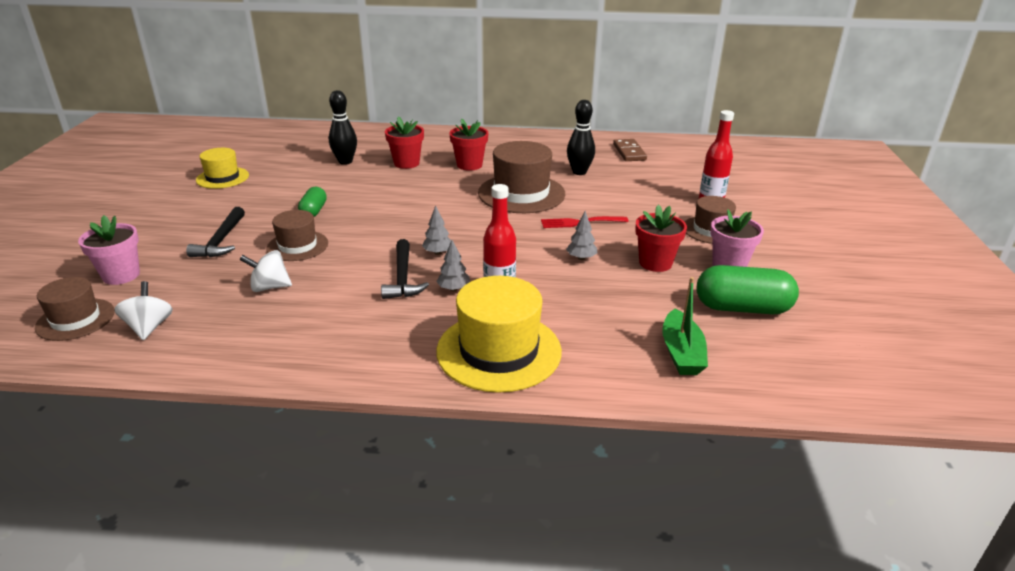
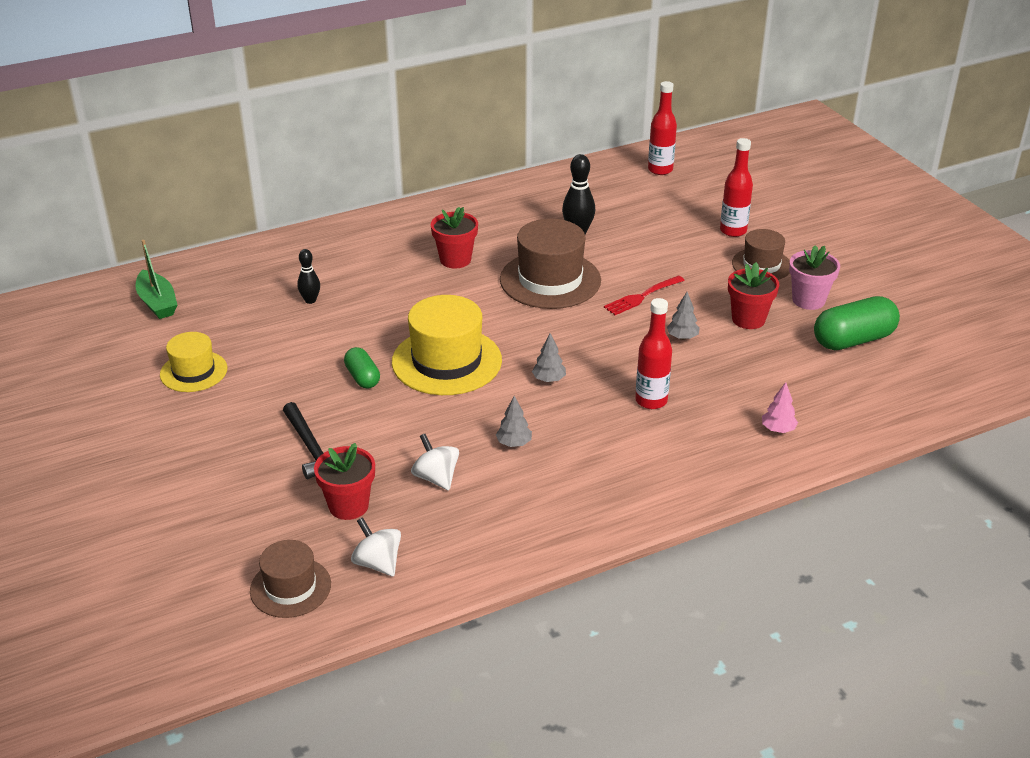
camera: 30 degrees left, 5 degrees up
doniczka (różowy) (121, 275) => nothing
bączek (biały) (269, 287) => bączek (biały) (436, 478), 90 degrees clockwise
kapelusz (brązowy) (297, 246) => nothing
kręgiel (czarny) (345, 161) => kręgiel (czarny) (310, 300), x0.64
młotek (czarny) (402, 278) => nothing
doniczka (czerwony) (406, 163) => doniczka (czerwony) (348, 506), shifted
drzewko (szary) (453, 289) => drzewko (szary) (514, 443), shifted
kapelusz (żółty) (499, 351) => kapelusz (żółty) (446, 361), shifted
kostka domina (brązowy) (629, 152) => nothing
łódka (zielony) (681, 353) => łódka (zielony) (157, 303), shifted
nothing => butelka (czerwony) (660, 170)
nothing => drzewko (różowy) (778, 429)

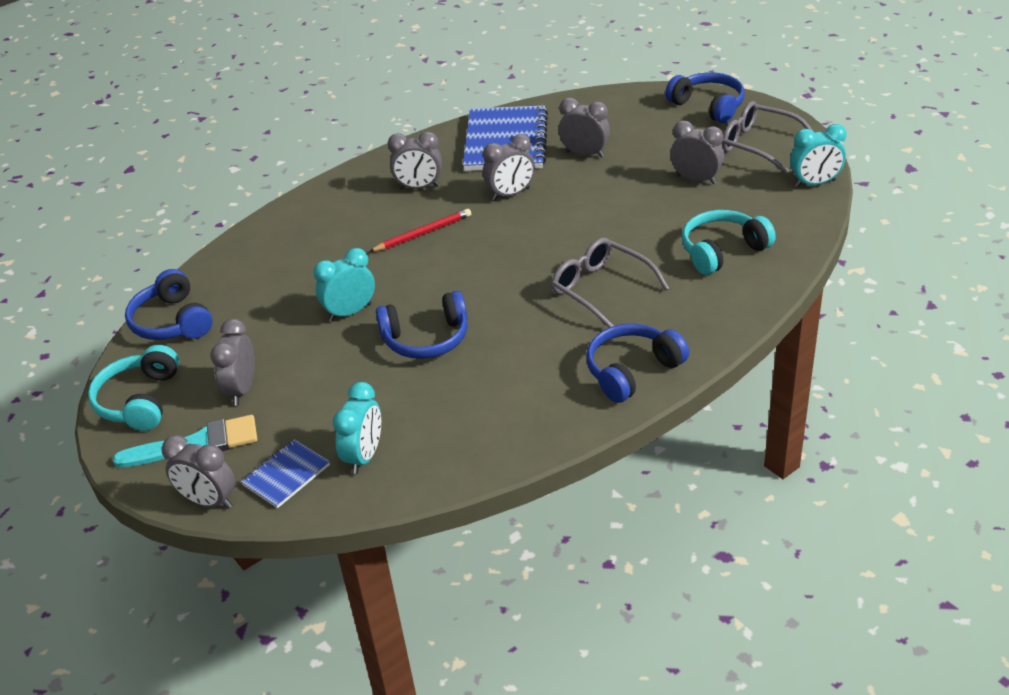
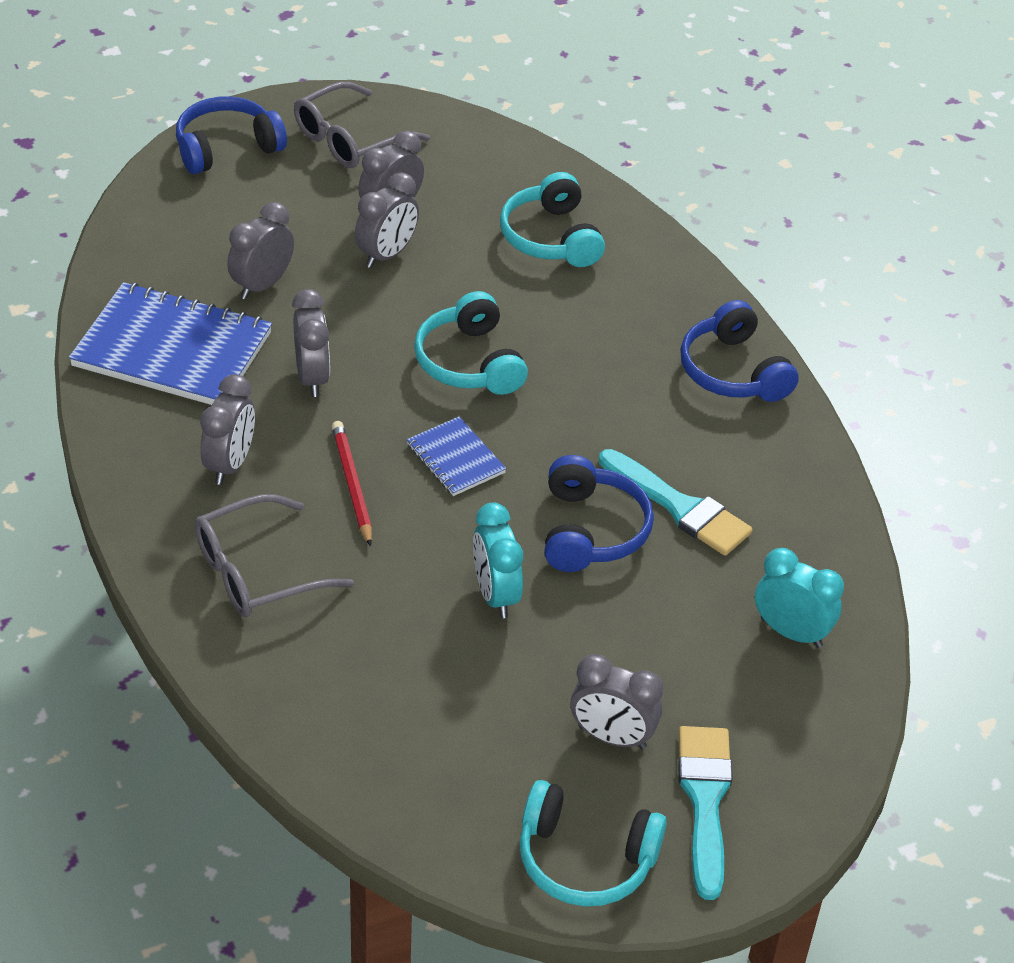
camera: 80 degrees left, 5 degrees up
słuchawki (niebieski) (172, 321) => nothing
budzik (szary) (209, 501) => budzik (szary) (386, 255), shifted
zeszyt (niebieski) (286, 475) => zeszyt (niebieski) (455, 459), shifted
okulary (szary) (601, 289) => okulary (szary) (257, 571), shifted
budzik (turkusowy) (815, 183) => nothing
nothing => słuchawki (turkusowy) (470, 362)
nothing => pędzel (turkusowy) (679, 507)

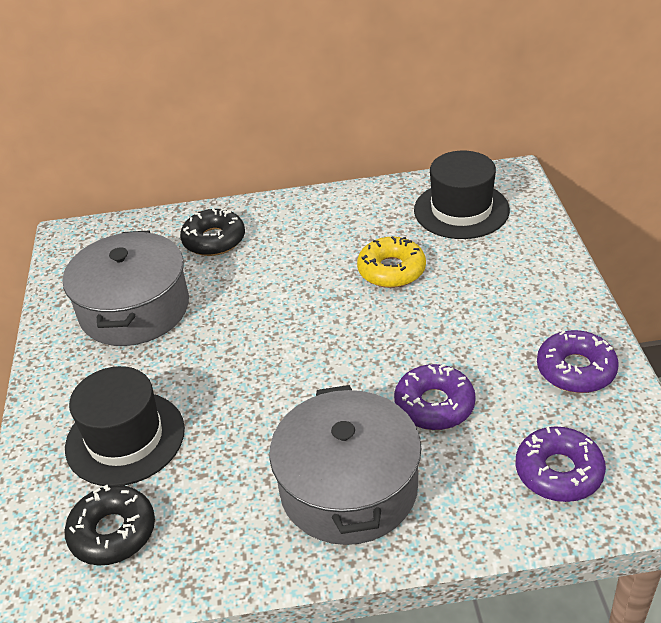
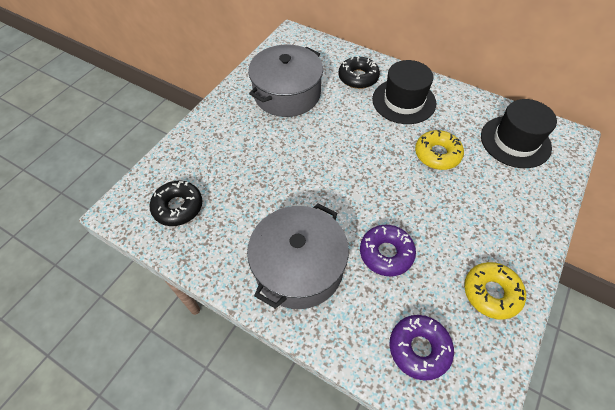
camera: 35 degrees right, 15 degrees up
kapelusz (czarny) (125, 438) => kapelusz (czarny) (403, 101), shifted
donut (fioletowy) (576, 370) => donut (żółty) (491, 293)

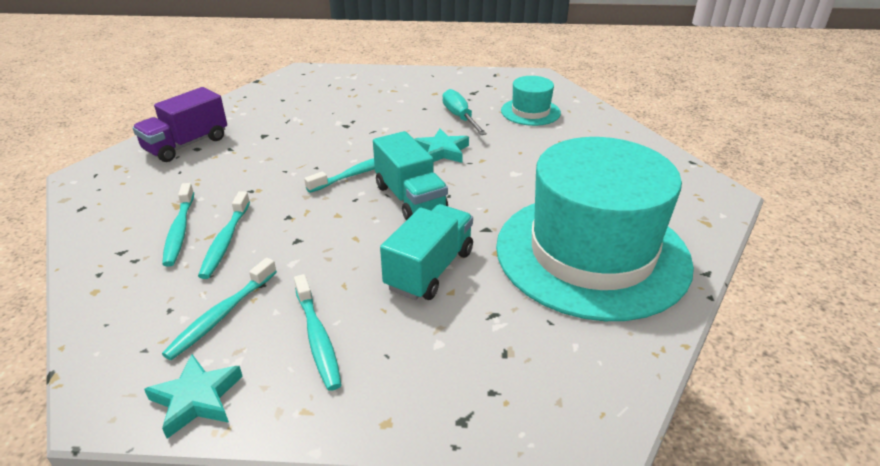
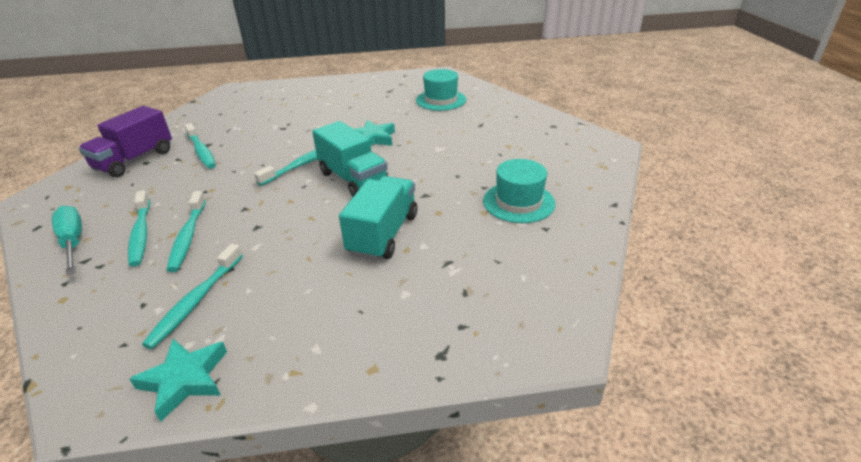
camera: 10 degrees left, 0 degrees up
szczoteczka do zębów (turkusowy) (317, 338) => szczoteczka do zębów (turkusowy) (201, 151), shifted
śrubokręt (turkusowy) (460, 117) => śrubokręt (turkusowy) (73, 242), shifted
kapelusz (turkusowy) (592, 253) => kapelusz (turkusowy) (518, 202), x0.43

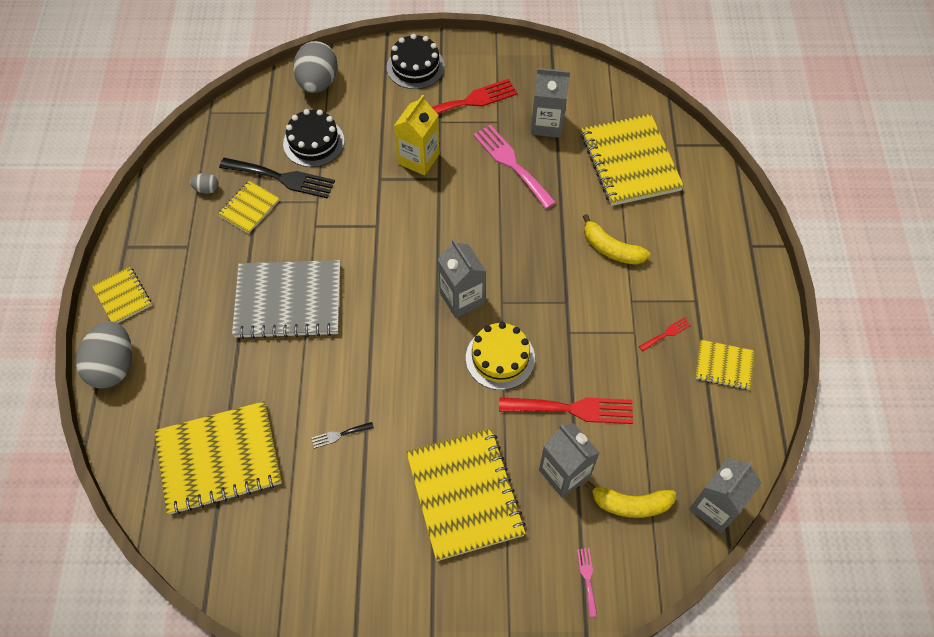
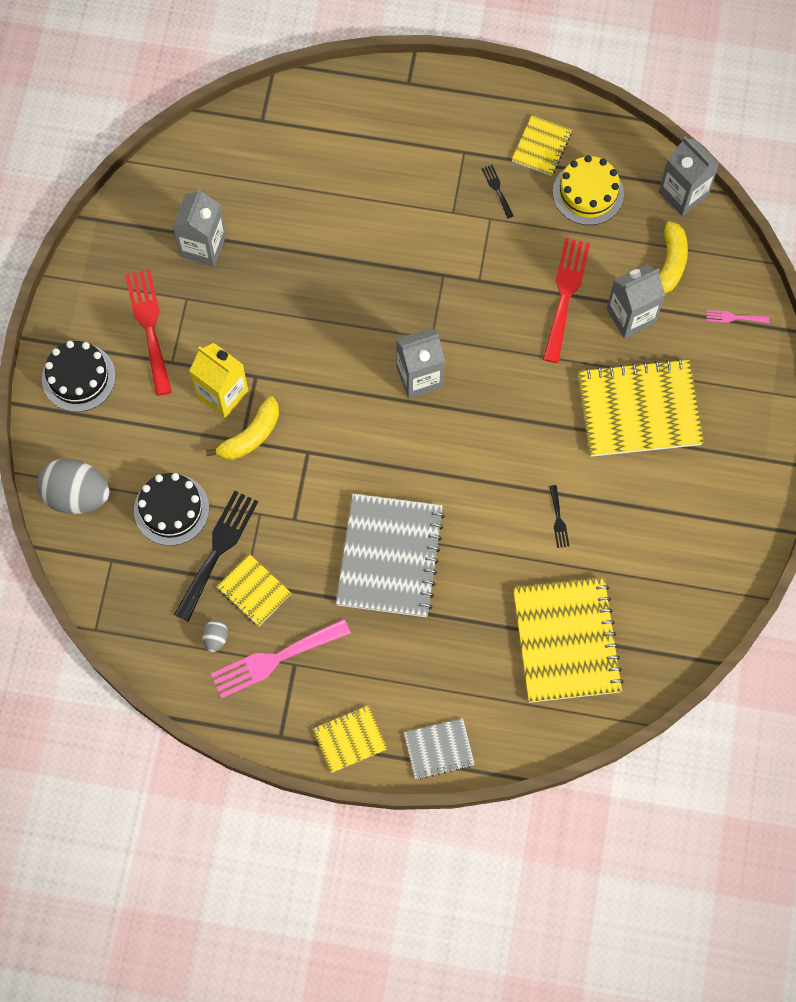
camera: 80 degrees left, 10 degrees up
jajko (szary) (114, 366) => zeszyt (szary) (439, 749)
tort (żółty) (500, 358) => tort (żółty) (588, 193), shifted
widelec (różowy) (511, 163) => widelec (różowy) (274, 659), shifted
zeszyt (żółty) (630, 162) => nothing
banan (żółty) (611, 249) => banan (żółty) (250, 436), shifted
widelec (czerwony) (666, 333) => widelec (czarny) (497, 189)

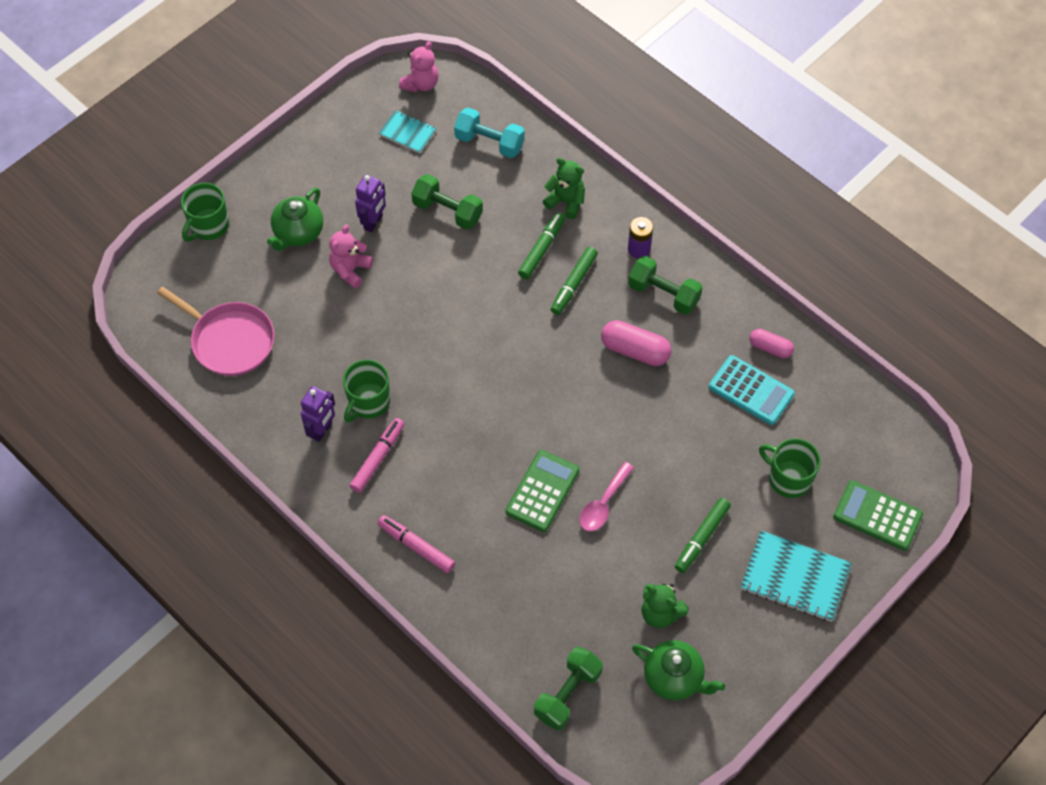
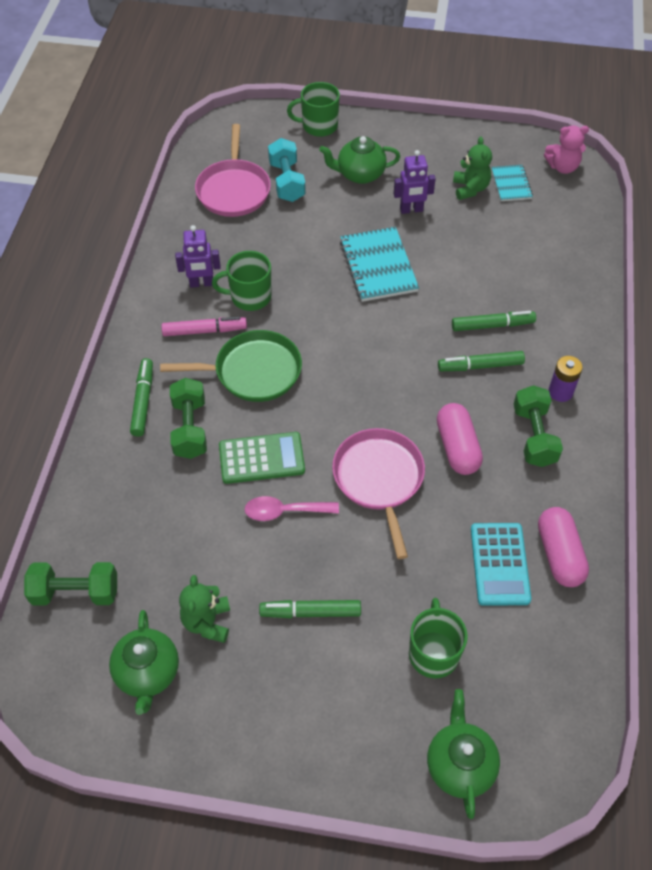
camera: 55 degrees right, 5 degrees down
miś (różowy) (350, 270) => nothing
flamaster (różowy) (416, 546) => flamaster (zielony) (143, 401)
hantel (zielony) (447, 211) => hantel (zielony) (190, 428), shifted
hantel (turkusowy) (489, 142) => hantel (turkusowy) (287, 181), shifted
miś (zielony) (566, 202) => miś (zielony) (470, 189), shifted
zeszyt (turkusowy) (795, 577) => zeszyt (turkusowy) (378, 266), shifted
kapsułka (różowy) (770, 348) => kapsułka (różowy) (559, 554), x1.58
kalkulator (zielony) (877, 515) => imbryk (zielony) (460, 764)
nothing => patelnia (zielony) (253, 371)
nothing => patelnia (różowy) (379, 479)

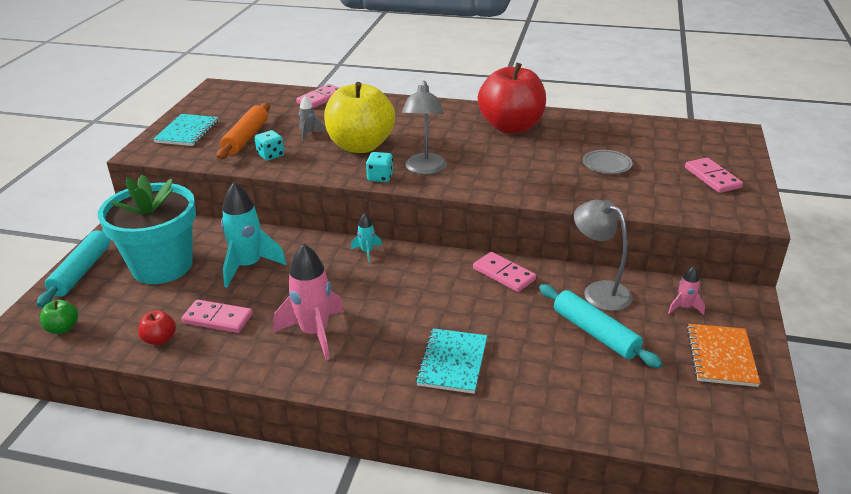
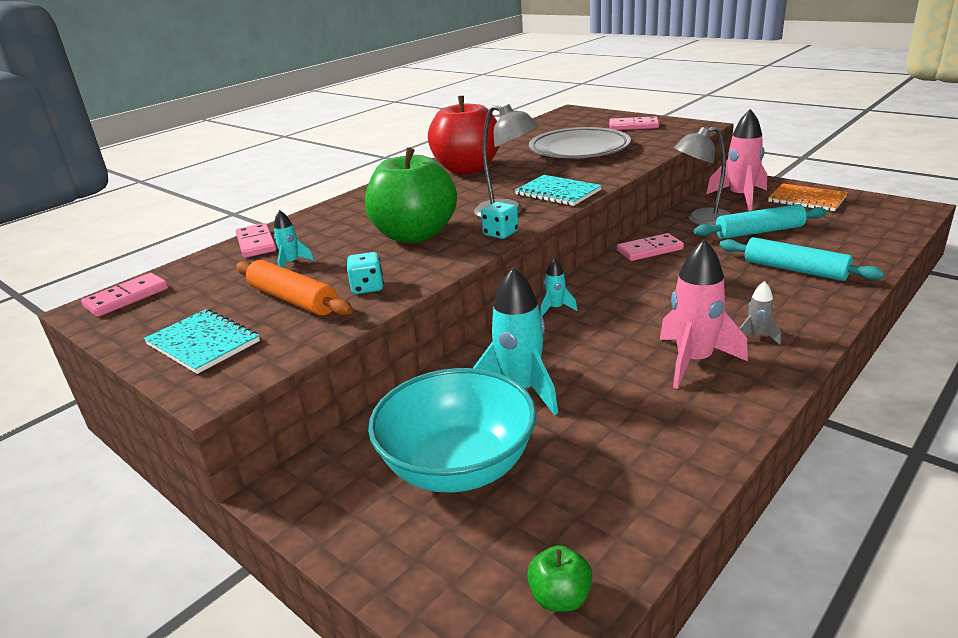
camera: 60 degrees left, 5 degrees down
wałek do ciasta (turkusowy) (82, 271) => wałek do ciasta (turkusowy) (795, 270), shifted
doniczka (turkusowy) (162, 266) => miska (turkusowy) (458, 467)
jabłko (czerwony) (160, 339) => nothing
kostka domina (różowy) (218, 319) => kostka domina (różowy) (127, 298), shifted
rakieta (szary) (309, 134) => rakieta (szary) (757, 336), shifted
jabłko (żółty) (360, 146) => jabłko (zielony) (415, 235)
zeszyt (turkusowy) (453, 362) => zeszyt (turkusowy) (558, 192), shifted
talerz (szary) (606, 165) => talerz (szary) (579, 149), x2.18
rakieta (różowy) (684, 307) => rakieta (różowy) (740, 198), x2.04
nothing => rakieta (turkusowy) (292, 263)

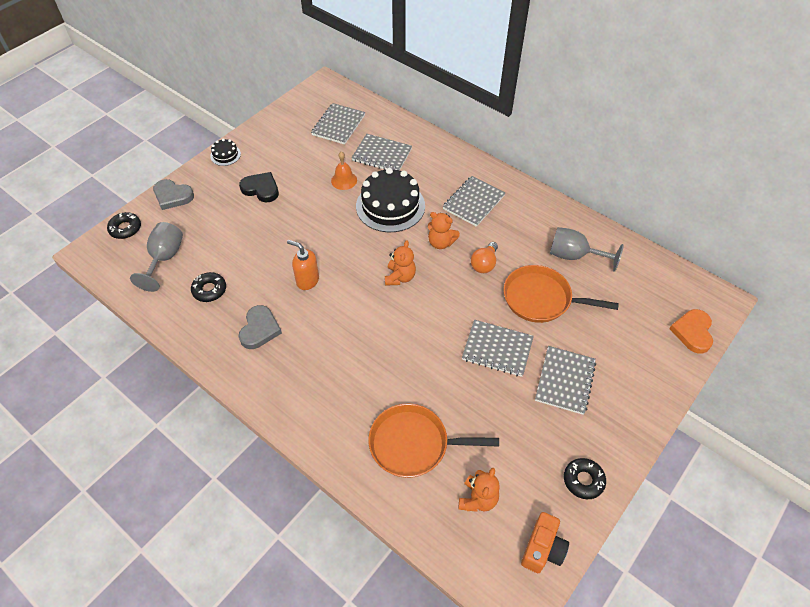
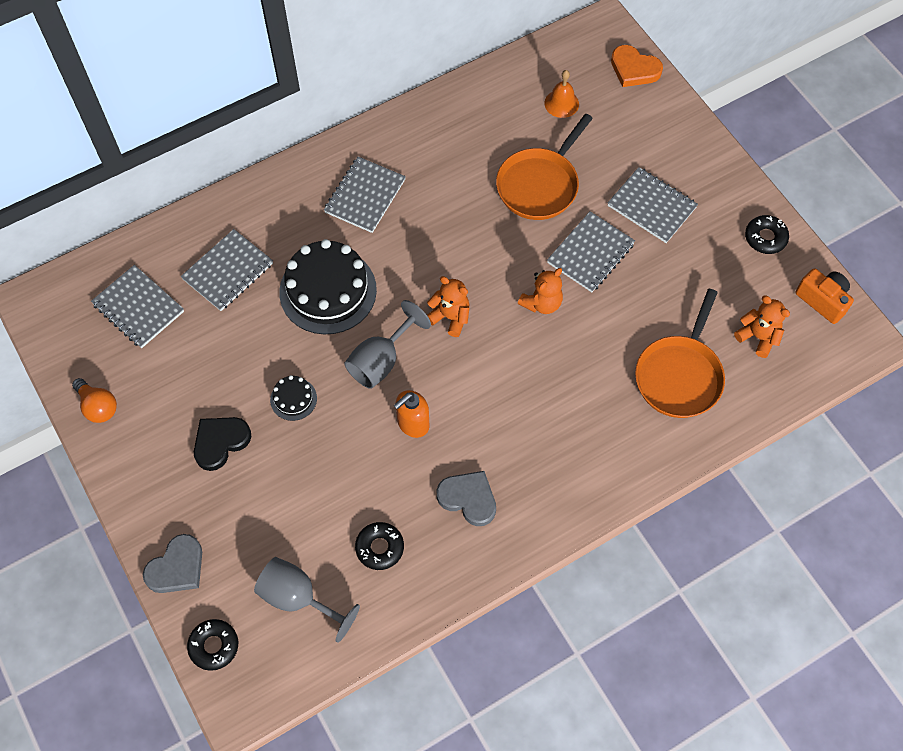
camera: 70 degrees left, 10 degrees up
tort (czarny) (225, 155) => tort (czarny) (293, 399), shifted
dzwonek (pomarańczowy) (344, 180) => dzwonek (pomarańczowy) (561, 103), shifted
miś (pomarańczowy) (441, 243) => miś (pomarańczowy) (541, 303), shifted
zeszyt (szary) (473, 202) => zeszyt (szary) (365, 196), 60 degrees clockwise
żarówka (pomarańczowy) (484, 264) => żarówka (pomarańczowy) (98, 407), shifted
kielich (szary) (574, 256) => kielich (szary) (381, 360), shifted

